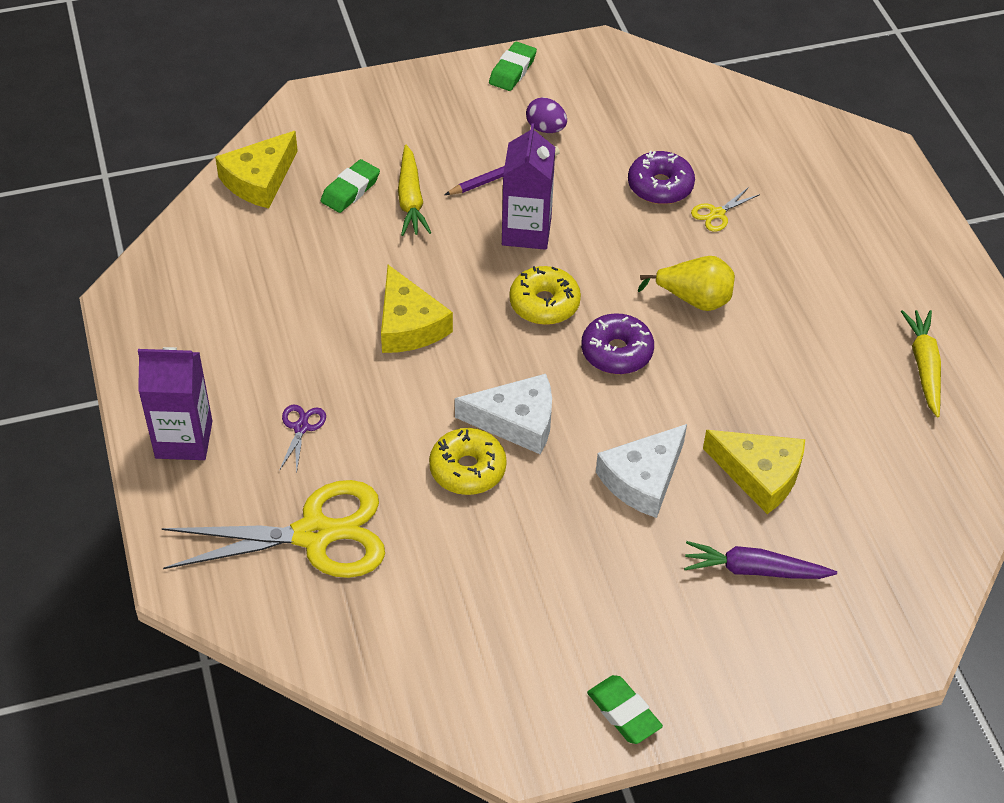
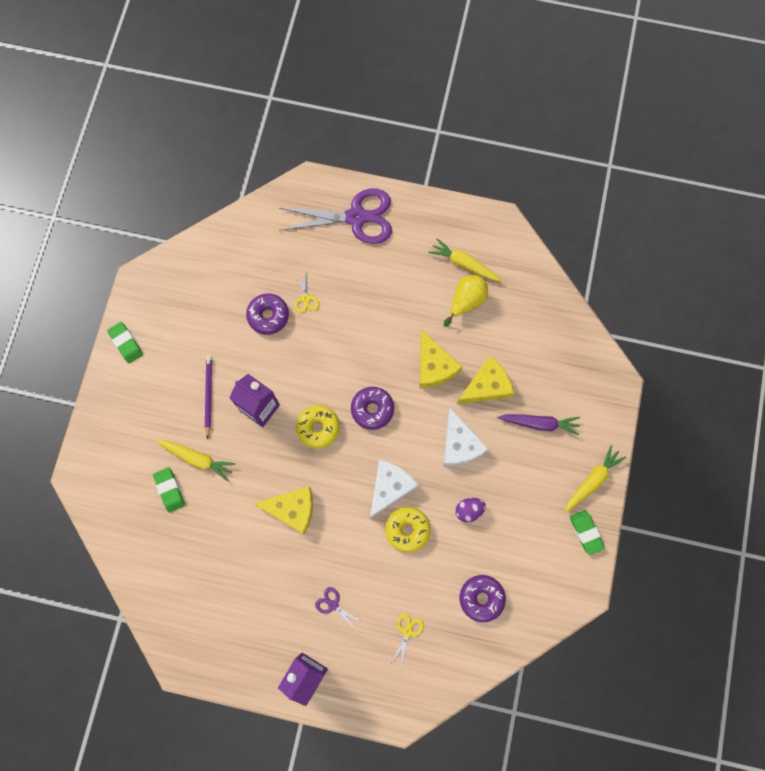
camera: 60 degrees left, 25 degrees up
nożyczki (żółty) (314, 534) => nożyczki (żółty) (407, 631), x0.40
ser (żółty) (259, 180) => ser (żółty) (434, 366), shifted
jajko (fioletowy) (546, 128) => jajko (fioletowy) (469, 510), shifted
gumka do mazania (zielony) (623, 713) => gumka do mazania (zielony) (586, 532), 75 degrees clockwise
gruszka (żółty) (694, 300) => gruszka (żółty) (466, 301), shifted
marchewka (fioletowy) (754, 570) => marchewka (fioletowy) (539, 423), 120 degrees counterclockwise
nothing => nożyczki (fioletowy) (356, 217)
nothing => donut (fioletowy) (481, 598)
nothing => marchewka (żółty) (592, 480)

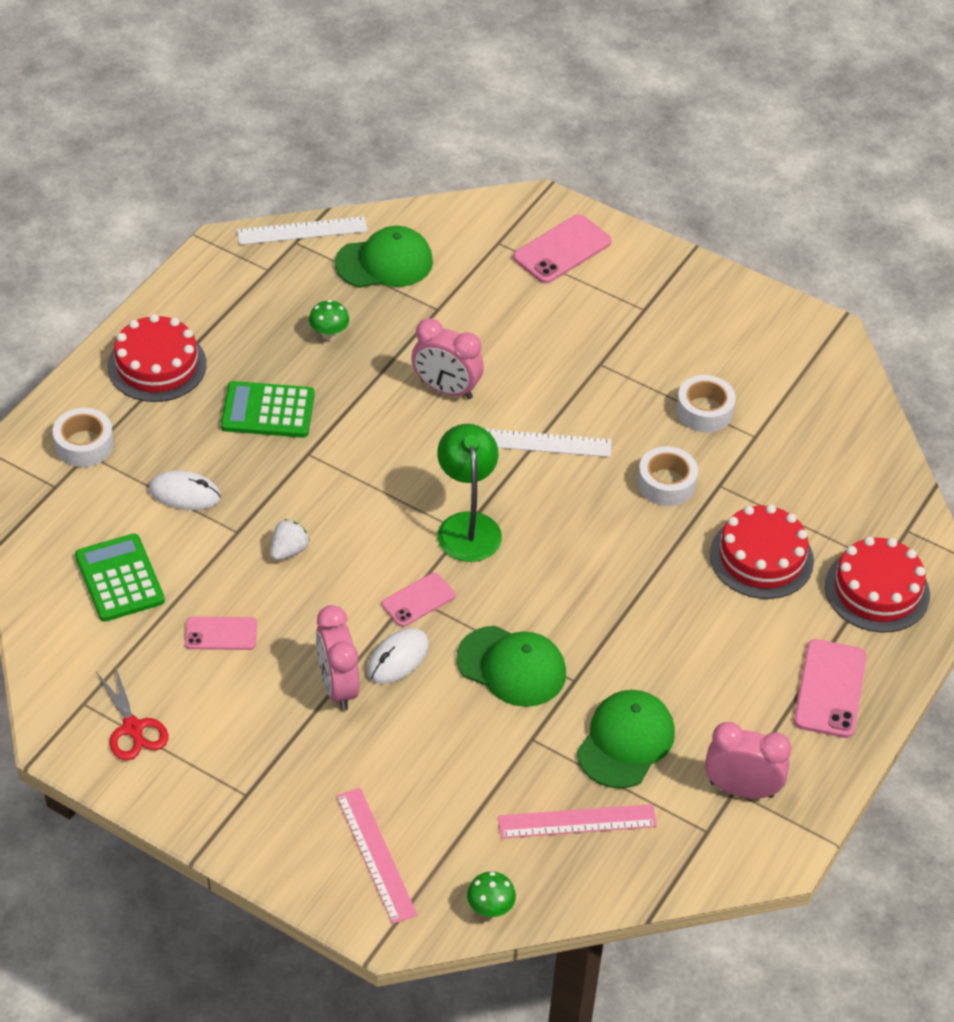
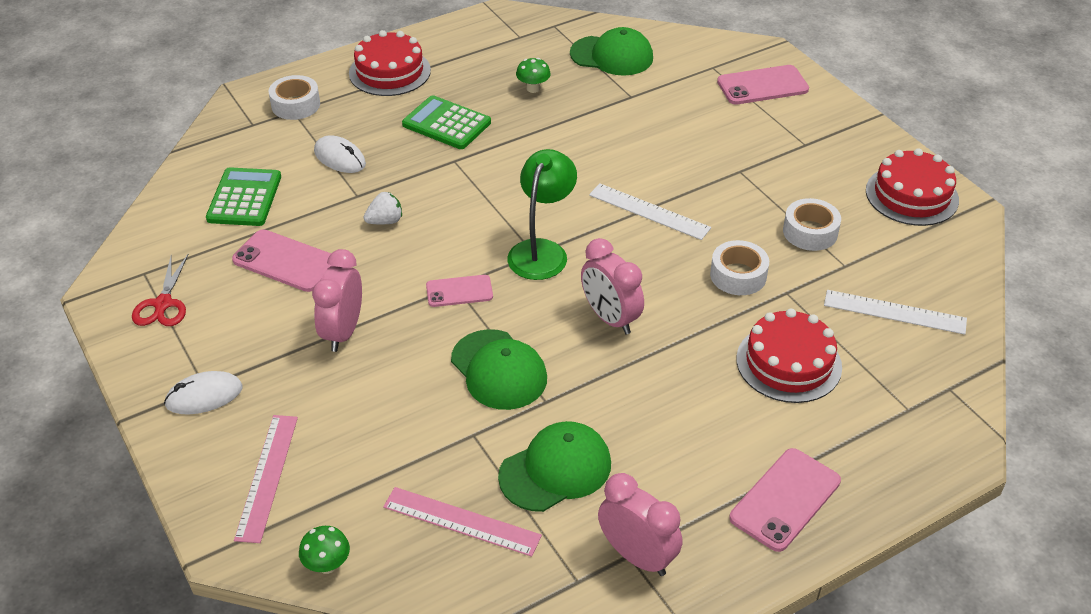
camera: 30 degrees right, 5 degrees down
telefon (różowy) (221, 634) => telefon (różowy) (285, 261), x1.56
linijka (biały) (302, 231) => linijka (biały) (894, 312), shifted
myszka (biały) (398, 658) => myszka (biały) (204, 396), shifted
budzik (różowy) (446, 389) => budzik (różowy) (610, 318), shifted
tort (czerwony) (877, 590) => tort (czerwony) (911, 195), shifted

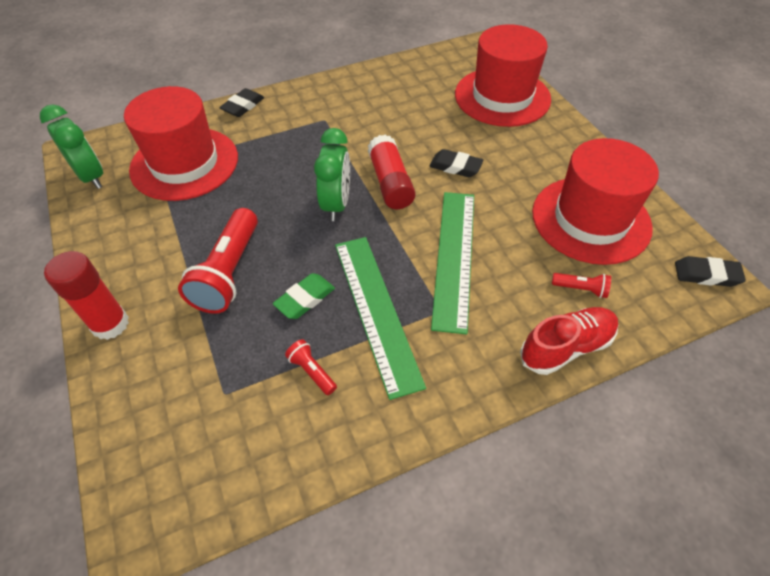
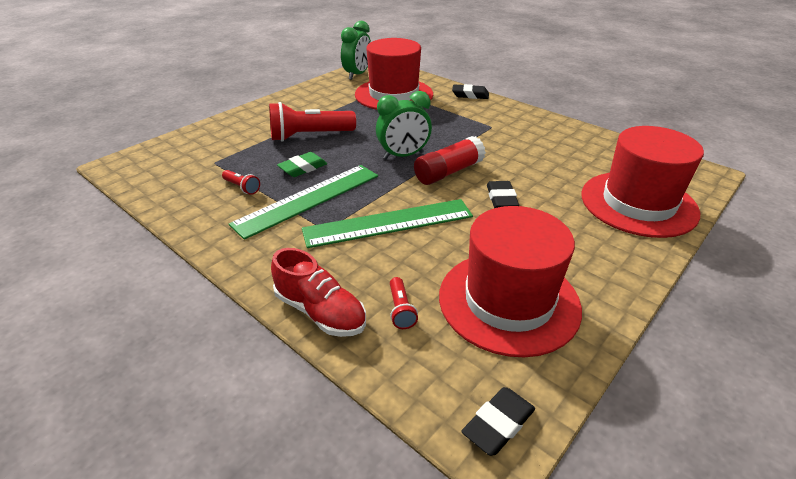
camera: 65 degrees right, 15 degrees down
klej w sztyfcie (czerwony) (110, 324) => nothing
gumka do mazania (zielony) (305, 299) => gumka do mazania (zielony) (303, 168), 60 degrees counterclockwise
latarka (czerwony) (312, 371) => latarka (czerwony) (242, 187), 105 degrees clockwise
gumka do mazania (czarny) (706, 275) => gumka do mazania (czarny) (498, 424), 60 degrees clockwise

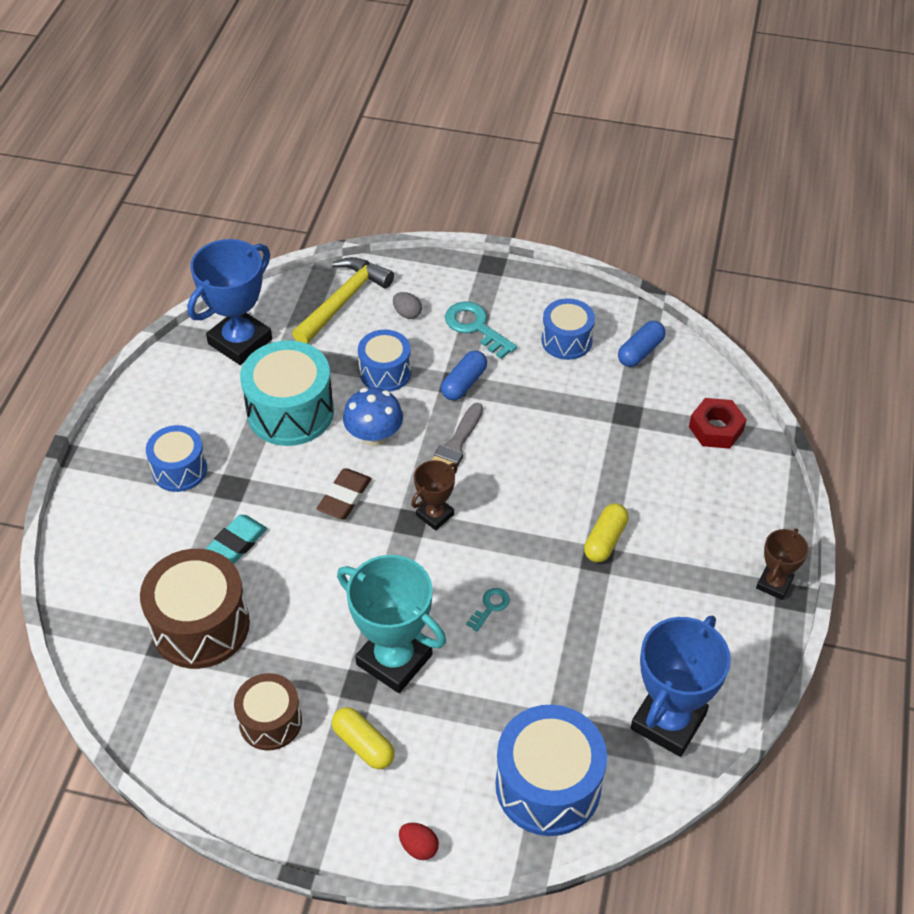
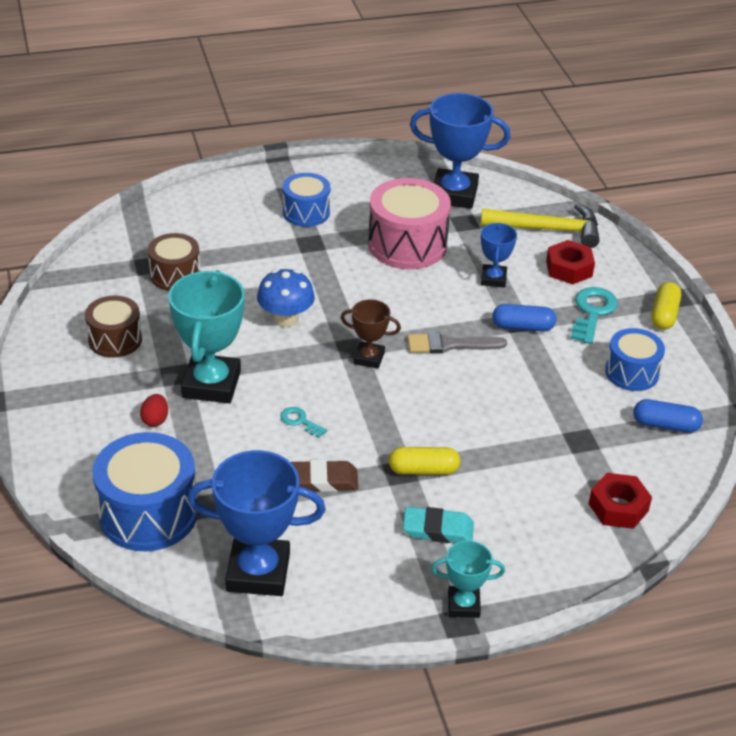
camera: 60 degrees right, 10 degrees down
bęben (brązowy) (200, 625) => bęben (brązowy) (175, 275), x0.61
gumka do mazania (turkusowy) (235, 544) => gumka do mazania (turkusowy) (438, 529), shifted
bęben (turkusowy) (290, 412) => bęben (różowy) (407, 244)
gumka do mazania (brązowy) (344, 497) => gumka do mazania (brązowy) (323, 480), shifted
kapsułka (żółty) (363, 744) => kapsułka (żółty) (664, 314), shifted
grzyb (niebieski) (374, 436) => grzyb (niebieski) (286, 319), shifted
bęben (niebieski) (385, 372) => puchar (niebieski) (493, 279)
jajko (szary) (407, 313) => nakrętka (czerwony) (569, 268)
jajko (czerwony) (419, 847) => jajko (czerwony) (155, 420), shifted
klucz (turkusowy) (490, 607) => klucz (turkusowy) (300, 421), 150 degrees counterclockwise
puchar (brązowy) (774, 584) => puchar (turkusowy) (463, 605)

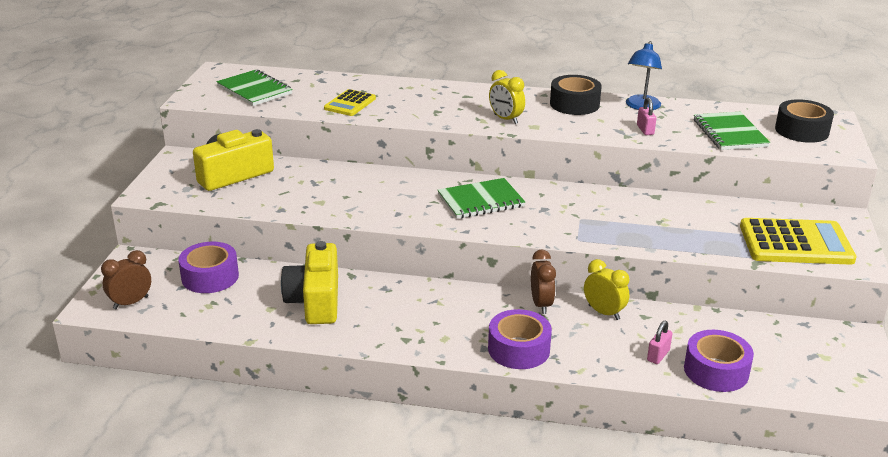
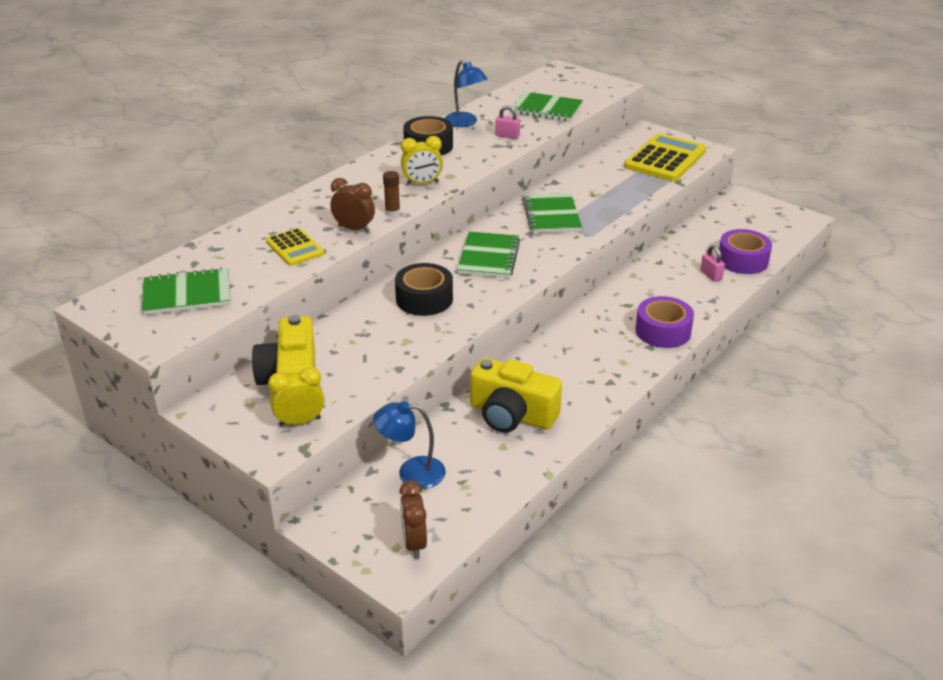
camera: 60 degrees left, 5 degrees up
taśma klejąca (fioletowy) (210, 277) => lampka (niebieski) (411, 472)
budzik (brązowy) (541, 304) => budzik (brązowy) (354, 229), shifted
budzik (żółty) (604, 312) => budzik (żółty) (300, 422), shifted
taśma klejąca (czarny) (801, 130) => taśma klejąca (czarny) (424, 299), shifted
nothing => klej w sztyfcie (brązowy) (392, 212)
nothing => zeszyt (zielony) (551, 215)

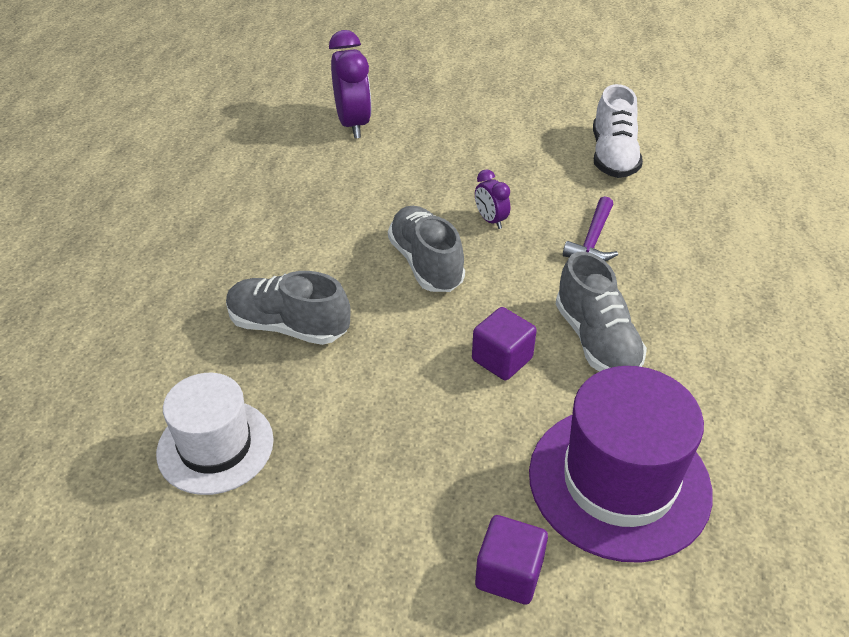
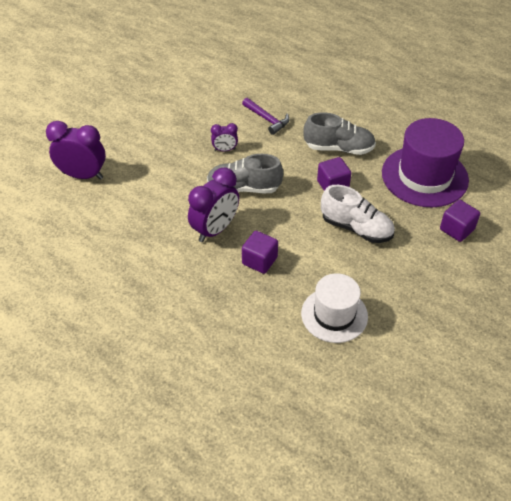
camera: 65 degrees left, 5 degrees up
but (szary) (288, 326) => sześcian (fioletowy) (259, 261)
but (biały) (613, 156) => but (biały) (356, 228), shifted
nothing => budzik (fioletowy) (215, 229)

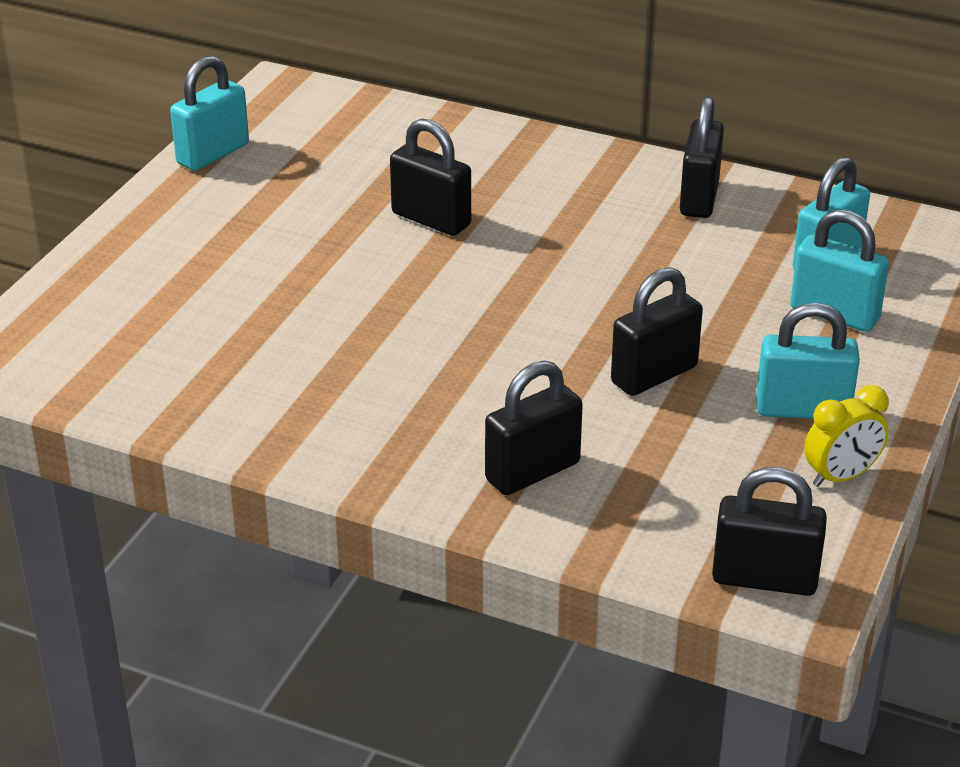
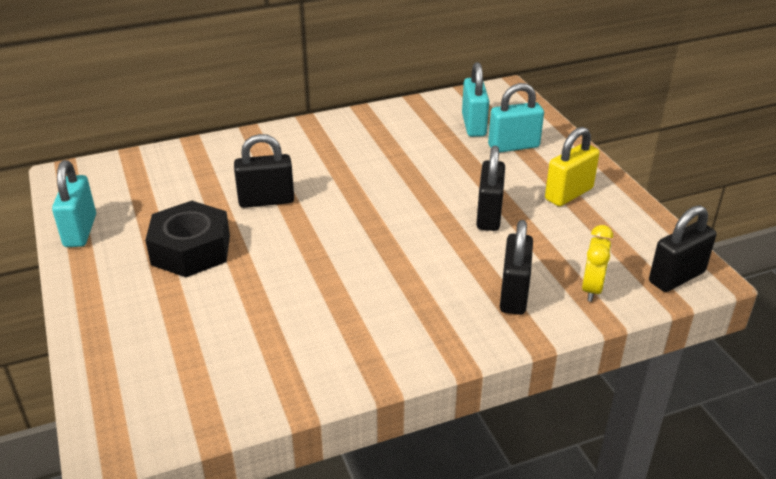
camera: 45 degrees left, 0 degrees up
kłódka (czarny) (699, 198) => nothing
kłódka (turkusowy) (802, 409) => kłódka (żółty) (569, 194)
budzik (żółty) (841, 477) => budzik (żółty) (592, 289), shifted
nothing => nakrętka (czarny) (191, 250)

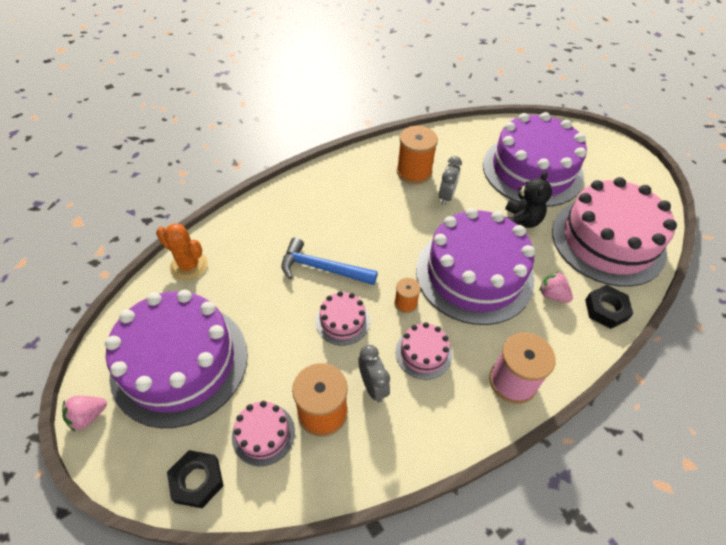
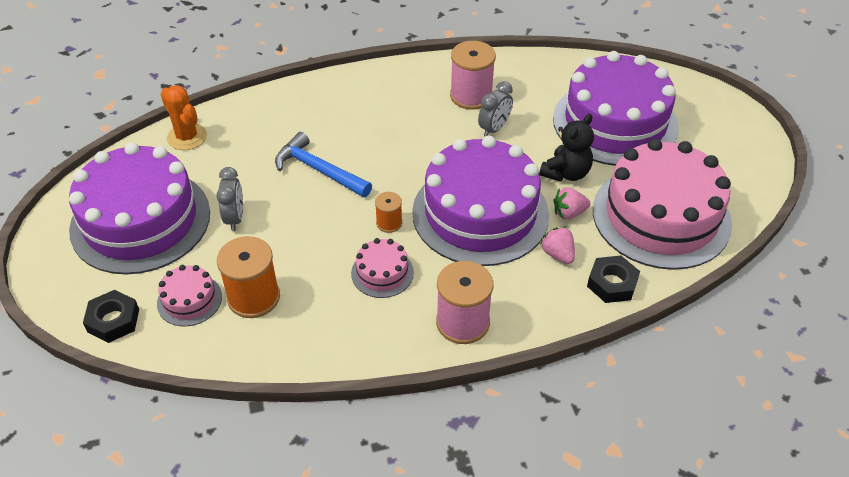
camera: 20 degrees right, 5 degrees down
truskawka (różowy) (88, 416) => truskawka (różowy) (569, 213), shifted
tort (różowy) (342, 321) => nothing
budzik (szary) (373, 386) => budzik (szary) (235, 218), shifted
szpulka (pomarańczowy) (414, 172) => szpulka (różowy) (471, 96)

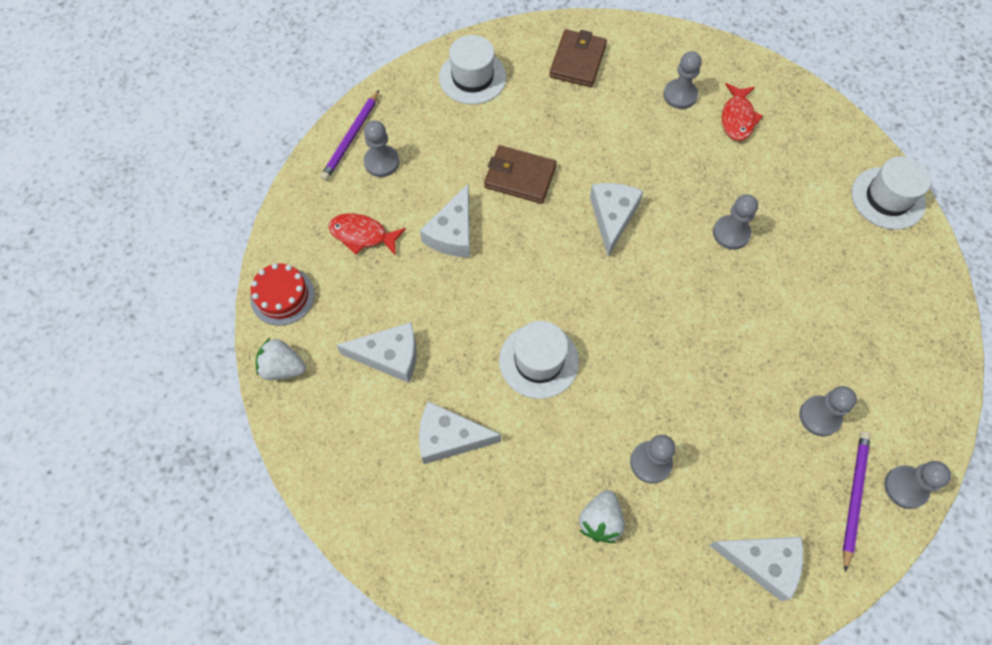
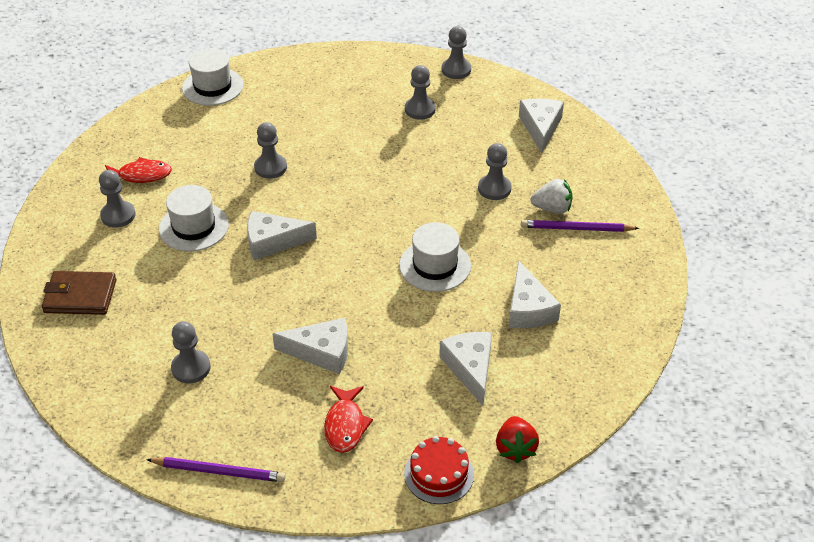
camera: 105 degrees left, 20 degrees down
truskawka (biały) (283, 367) => truskawka (czerwony) (515, 448)
pionek (szary) (381, 162) => pionek (szary) (191, 368), shifted
kapelusz (biały) (472, 77) => kapelusz (biały) (194, 227), shifted
portfel (brązowy) (520, 177) => nothing
ołówek (fioletowy) (853, 497) => ołówek (fioletowy) (576, 229), shifted

